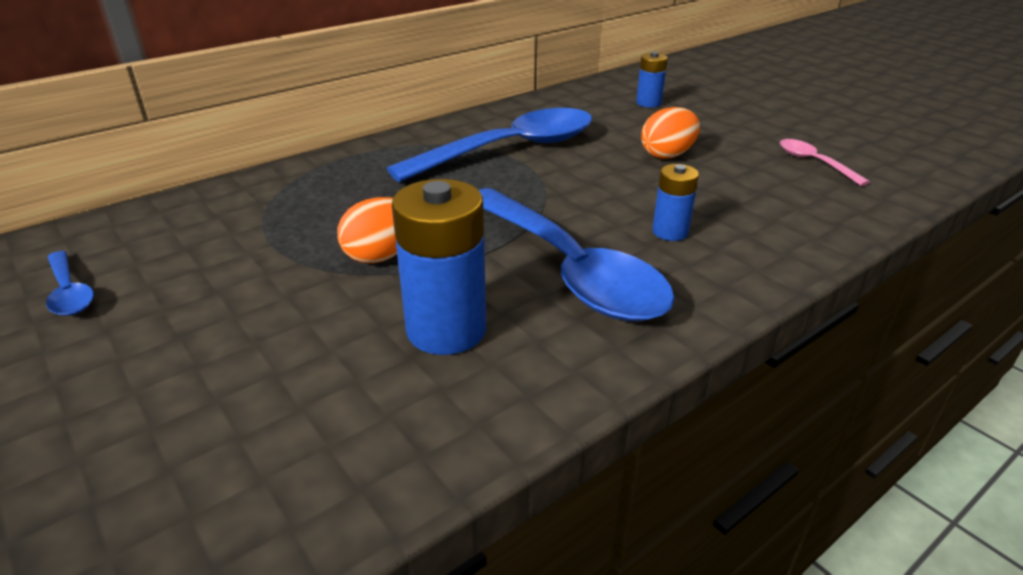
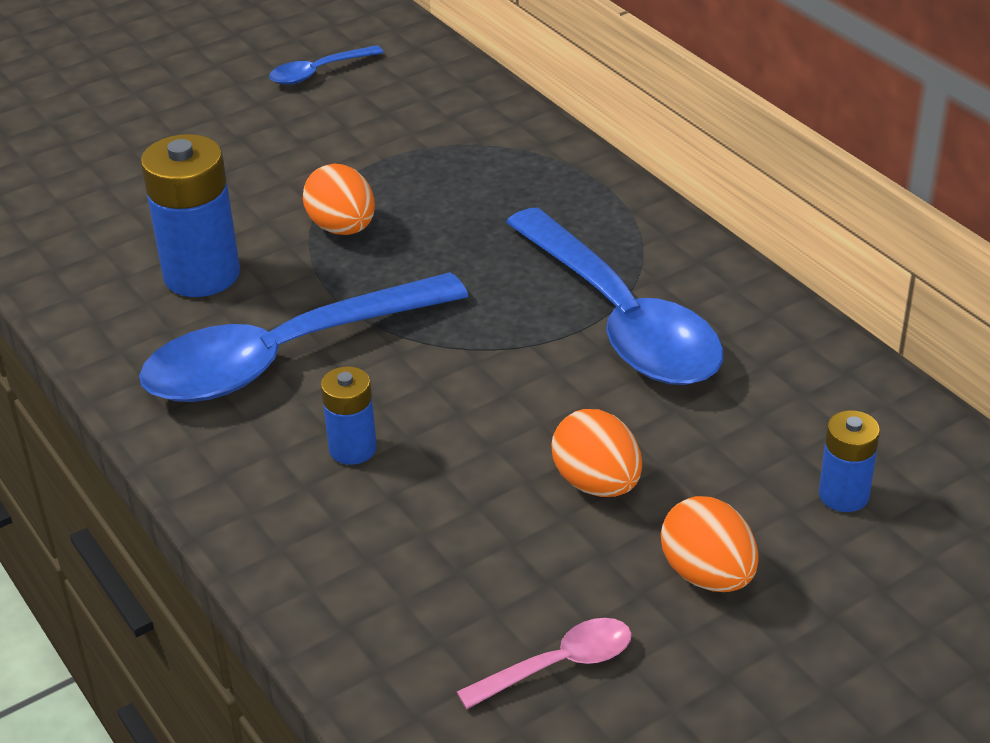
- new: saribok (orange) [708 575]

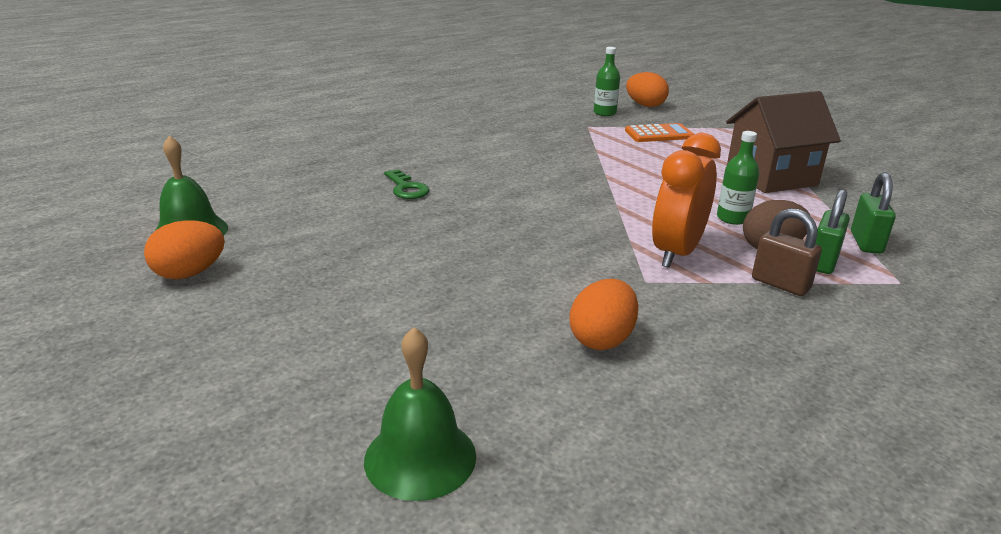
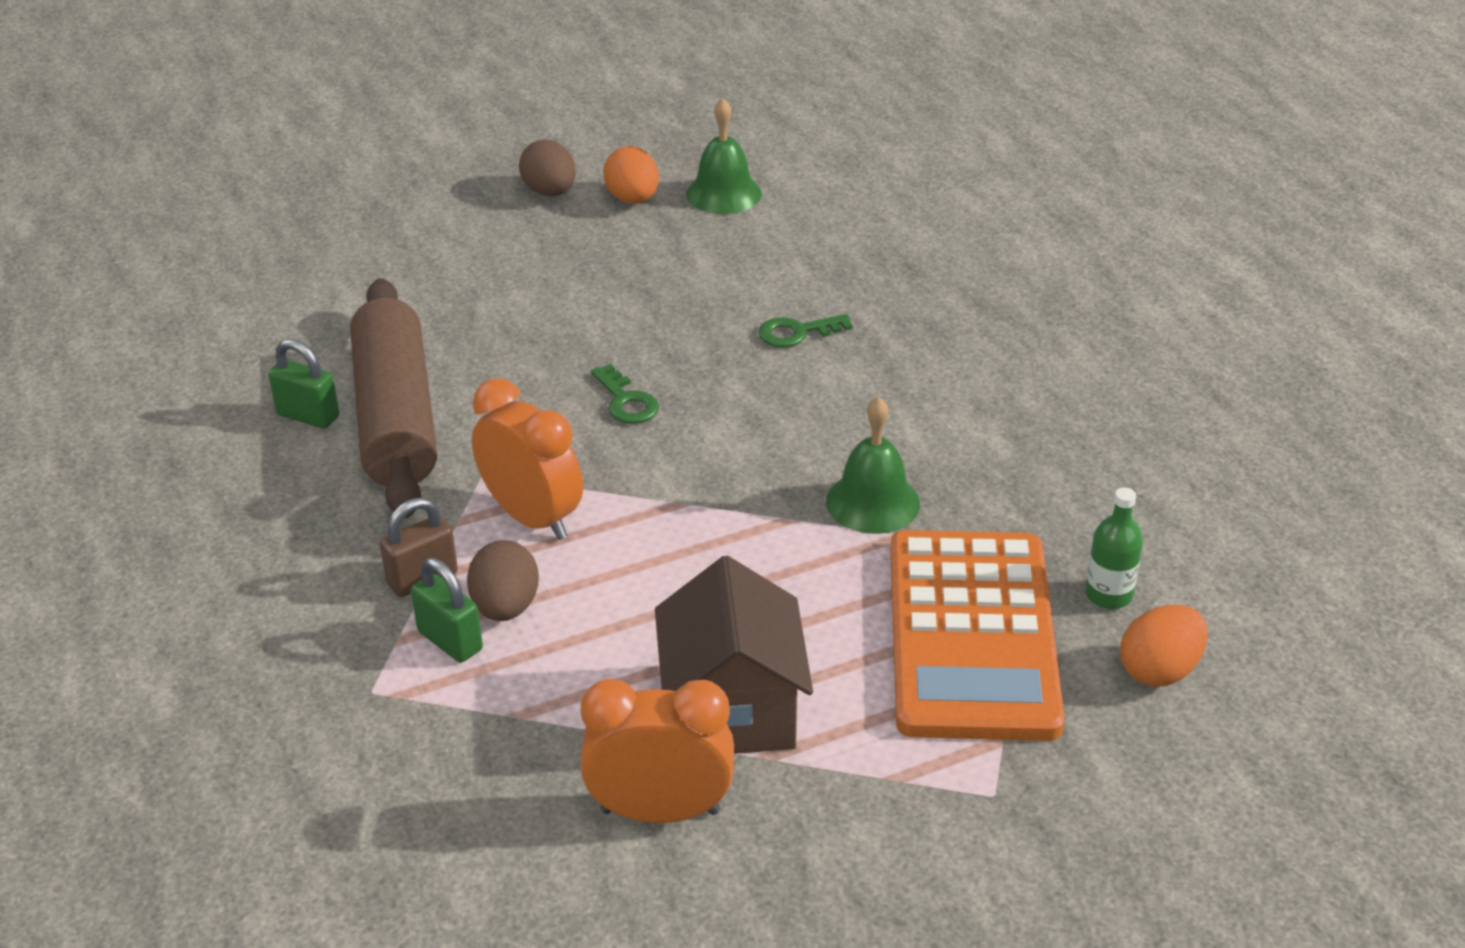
- shifted: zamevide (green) [866 243] to [308 416]
- swapped: saribok (orange) [602 339] to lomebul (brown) [396 417]
- new: saribok (brown) [550 192]
- new: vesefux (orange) [660 811]
- new: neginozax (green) [626 401]
- shifted: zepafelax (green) [420 457] to [873 502]
- scaled: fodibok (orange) [659 134] = [972 635] x2.28
- gone: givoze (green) [732 218]

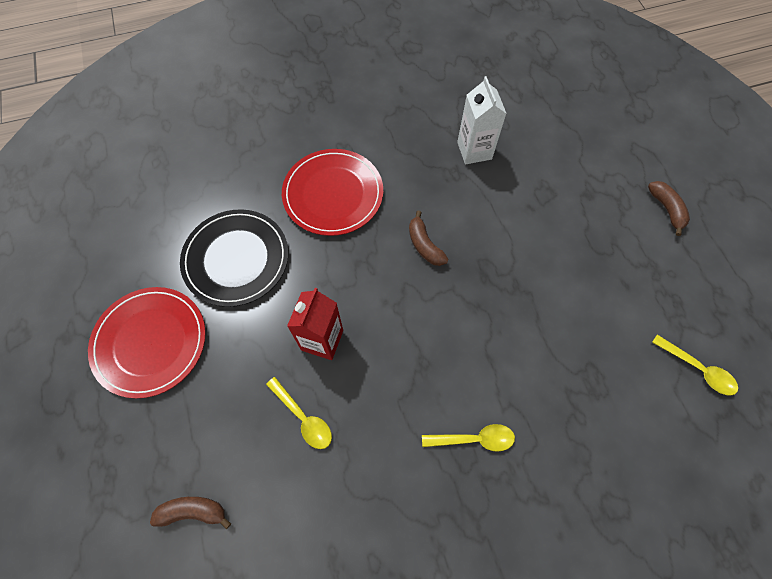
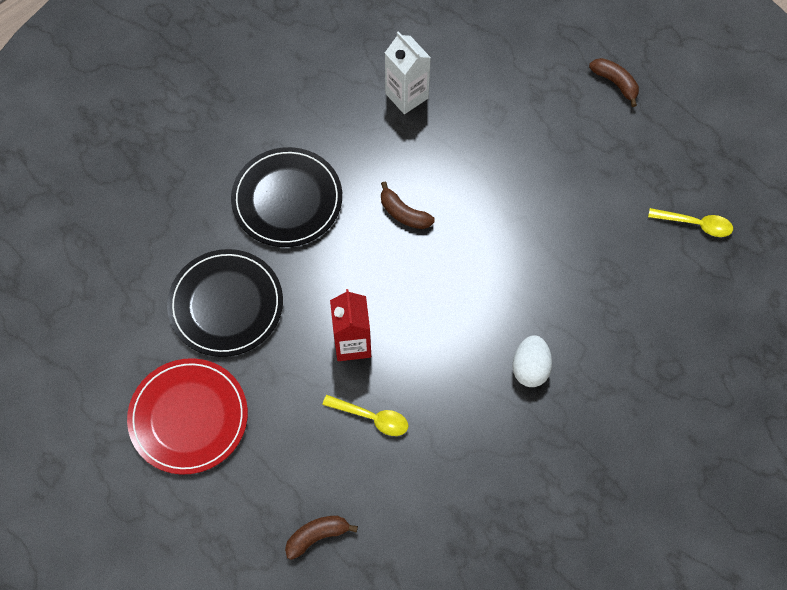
- repainted: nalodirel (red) [333 194] to nalodirel (black) [287 199]
- swapped: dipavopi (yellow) [473 439] to saribok (white) [530 368]

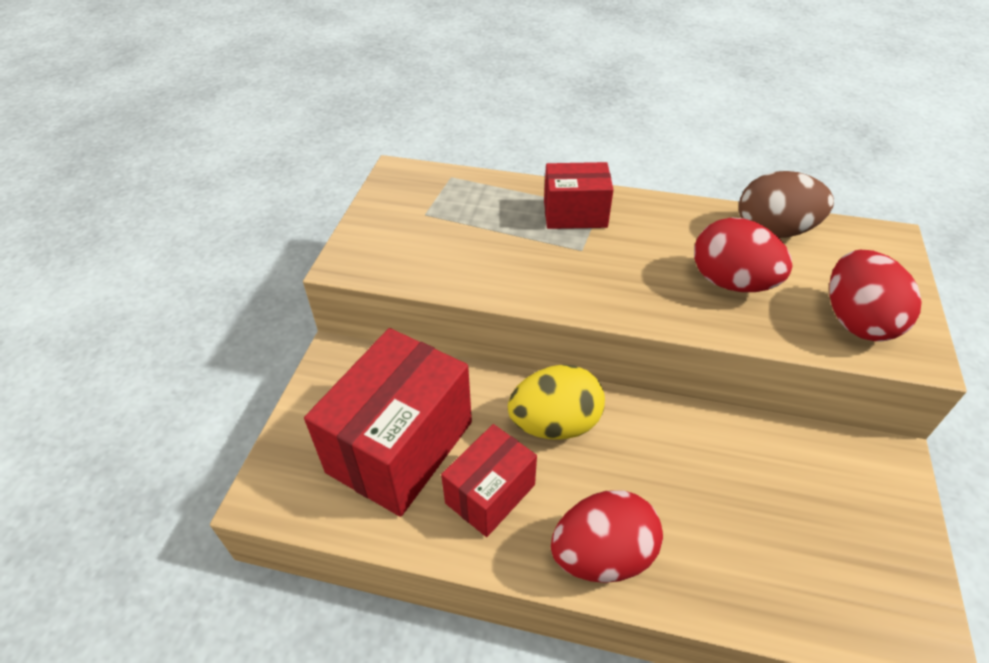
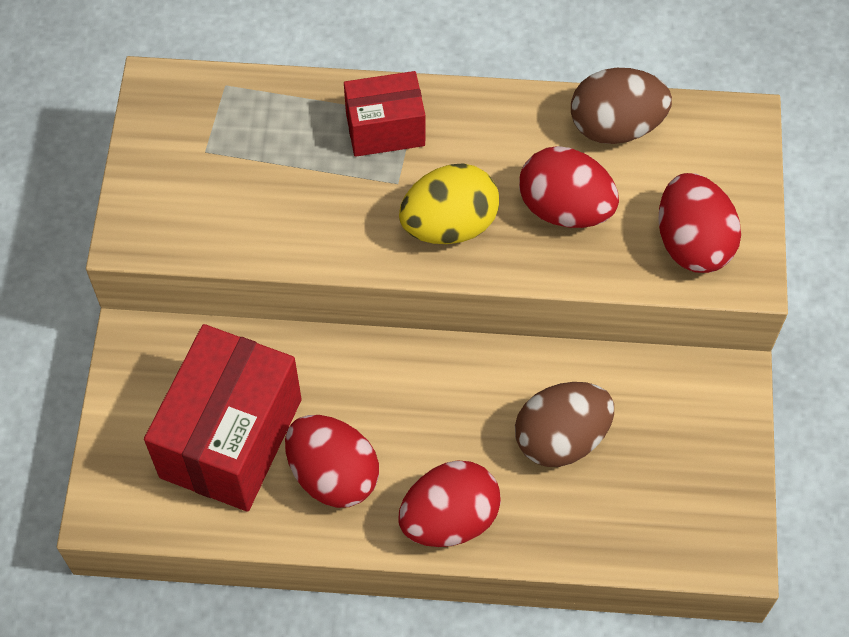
- swapped: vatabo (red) [490 494] to saribok (red) [333 475]
- shifted: saribok (yellow) [555 424] to [449 225]
- new: saribok (brown) [561 438]

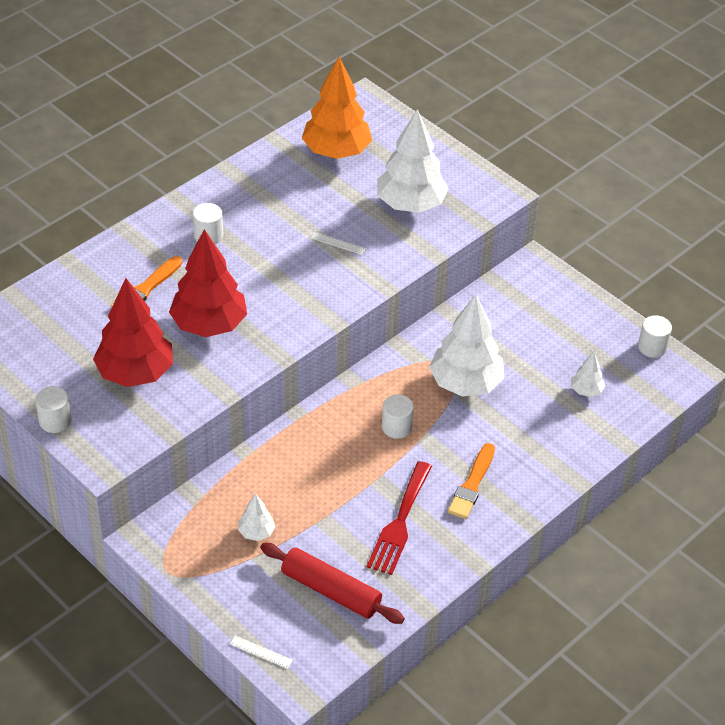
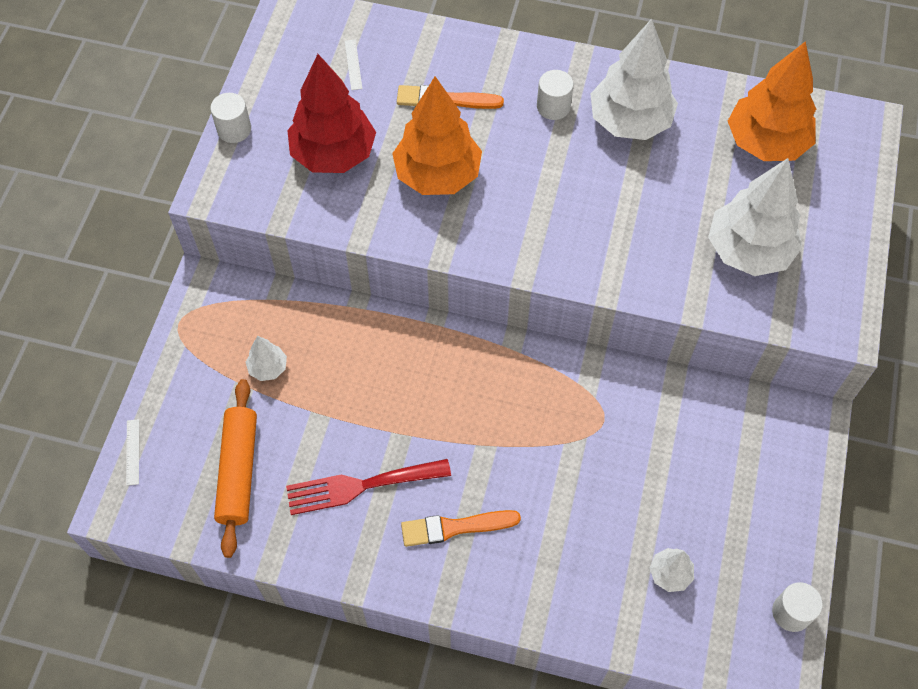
- repainted: lomebul (red) [331 590] to lomebul (orange) [238 471]
- shifted: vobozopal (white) [338 243] to [353 64]
- repainted: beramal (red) [209 324] to beramal (orange) [438 175]
- shifted: beramal (white) [465 383] to [630 121]
- gone: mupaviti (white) [396 427]

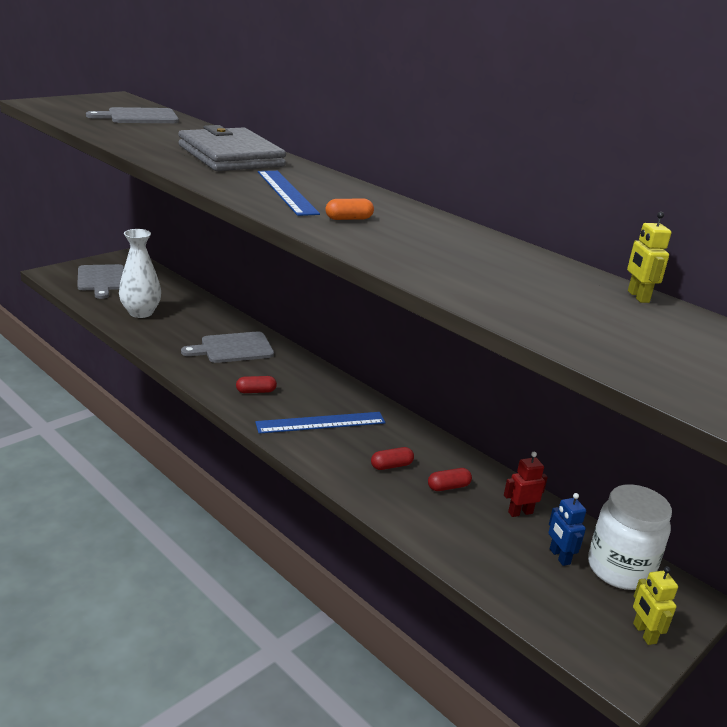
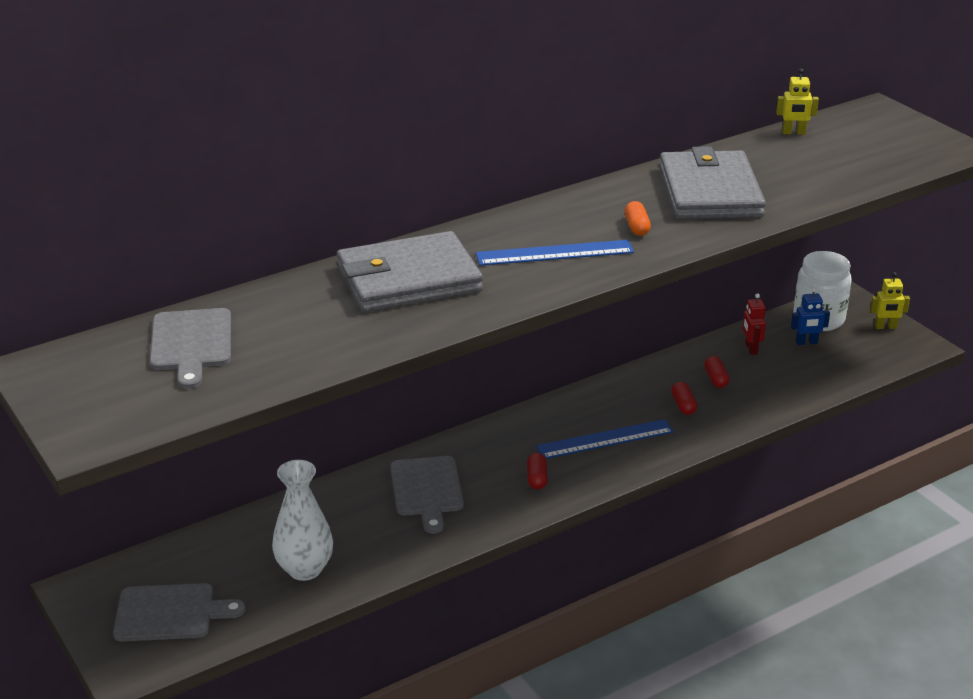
- rotated: vobozopal (blue) [321 422] = [605 439] 75 degrees clockwise
- new: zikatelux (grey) [709 192]

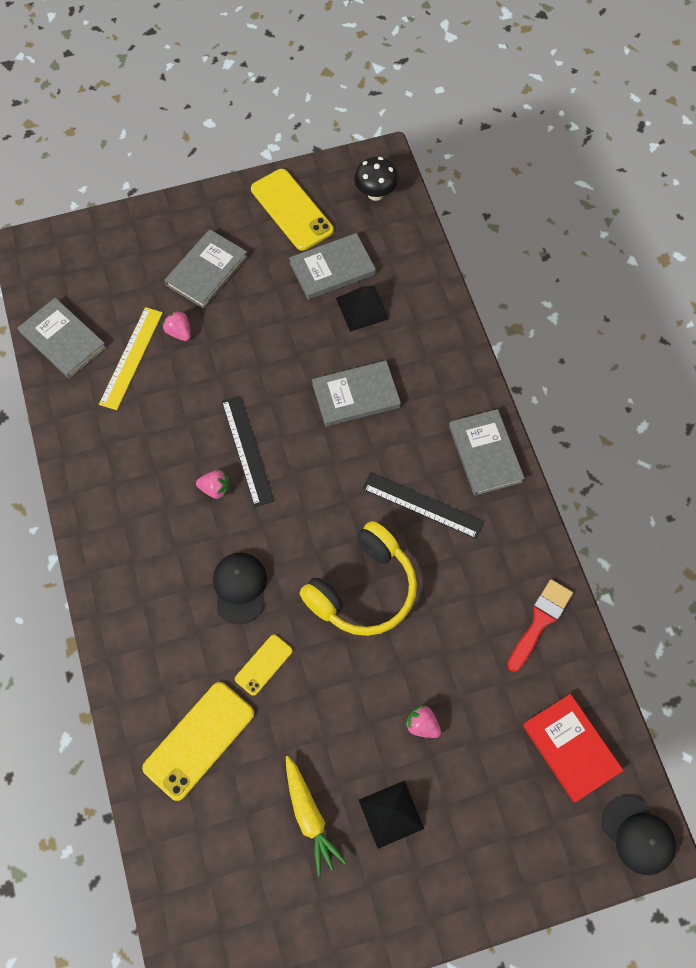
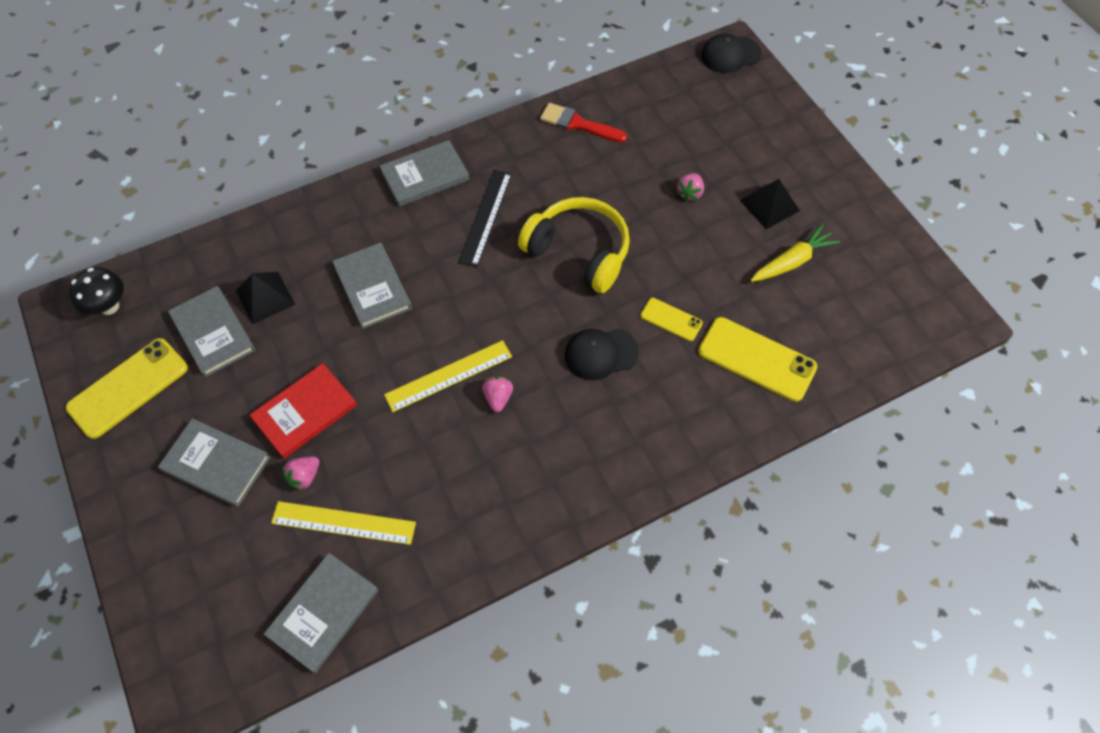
- shifted: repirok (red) [571 748] to [305 412]
- repainted: vobozopal (black) [247 450] to vobozopal (yellow) [449 376]
- rotated: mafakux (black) [638 835] = [730 55] 150 degrees counterclockwise

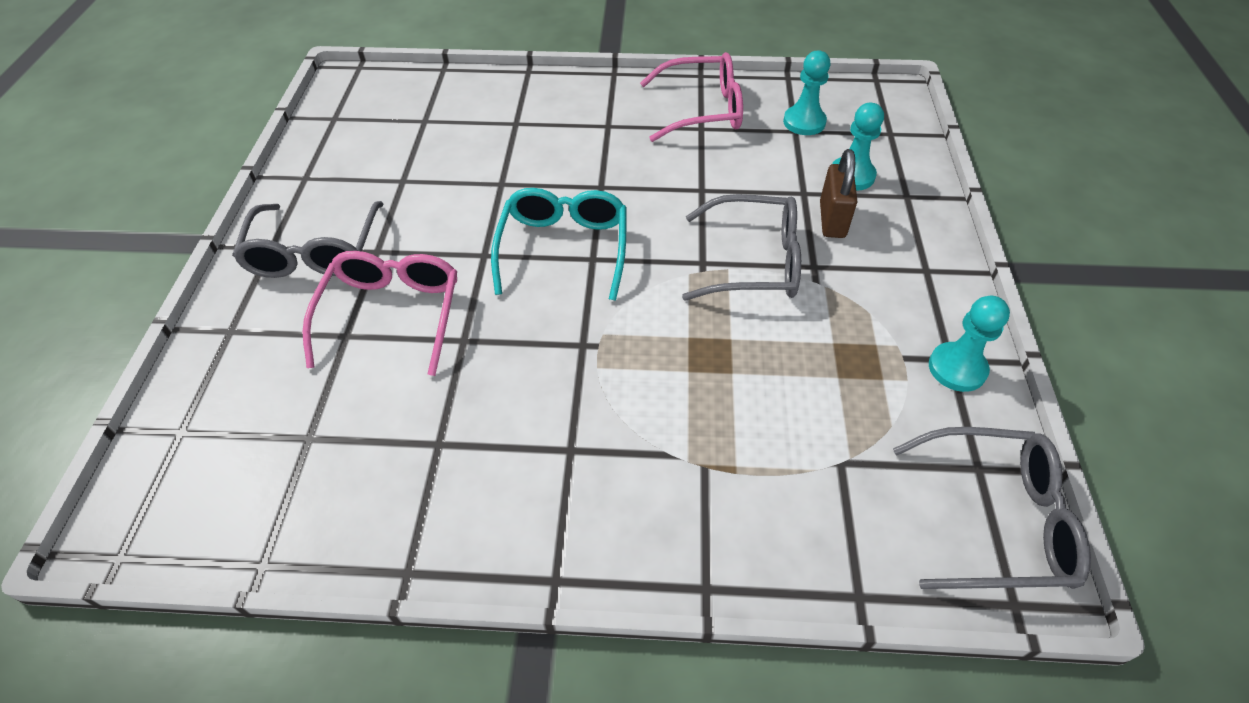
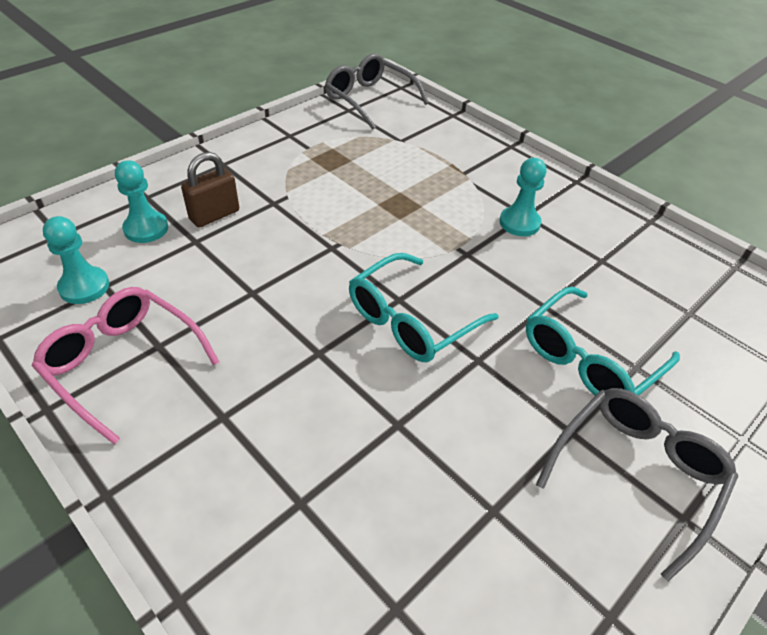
- shifted: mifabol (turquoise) [957 368] to [519 223]
- repainted: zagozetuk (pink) [392 315] to zagozetuk (turquoise) [589 359]
- gone: zagozetuk (grey) [754 262]

